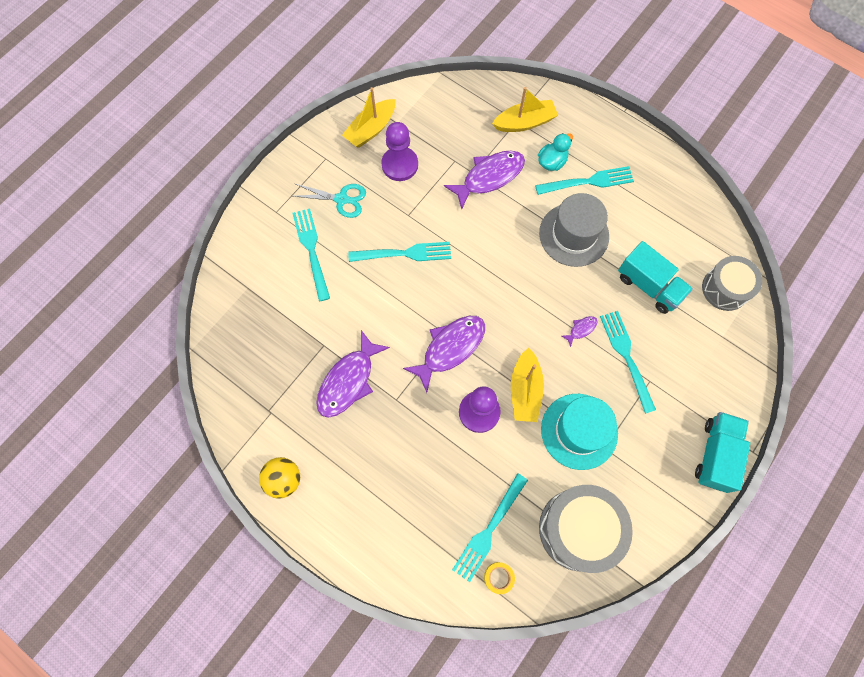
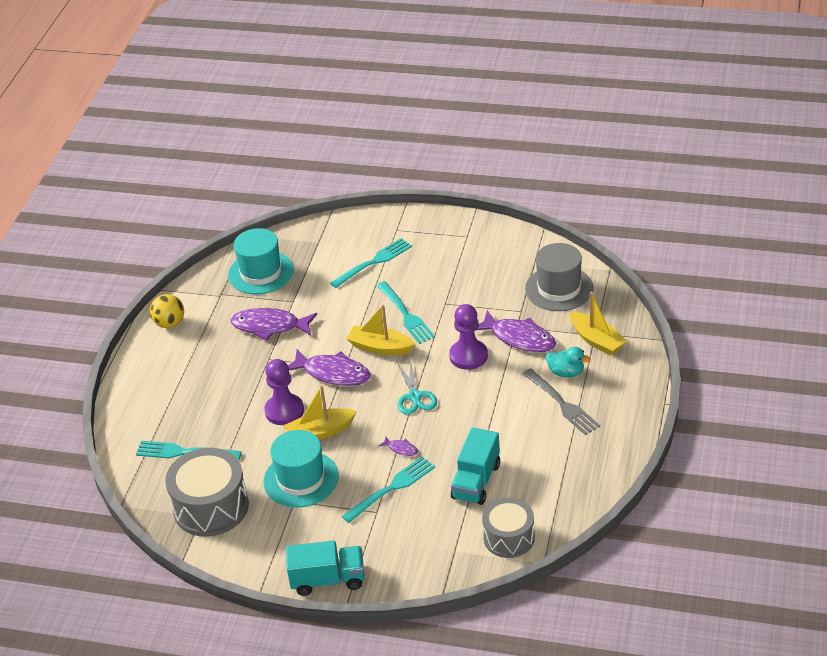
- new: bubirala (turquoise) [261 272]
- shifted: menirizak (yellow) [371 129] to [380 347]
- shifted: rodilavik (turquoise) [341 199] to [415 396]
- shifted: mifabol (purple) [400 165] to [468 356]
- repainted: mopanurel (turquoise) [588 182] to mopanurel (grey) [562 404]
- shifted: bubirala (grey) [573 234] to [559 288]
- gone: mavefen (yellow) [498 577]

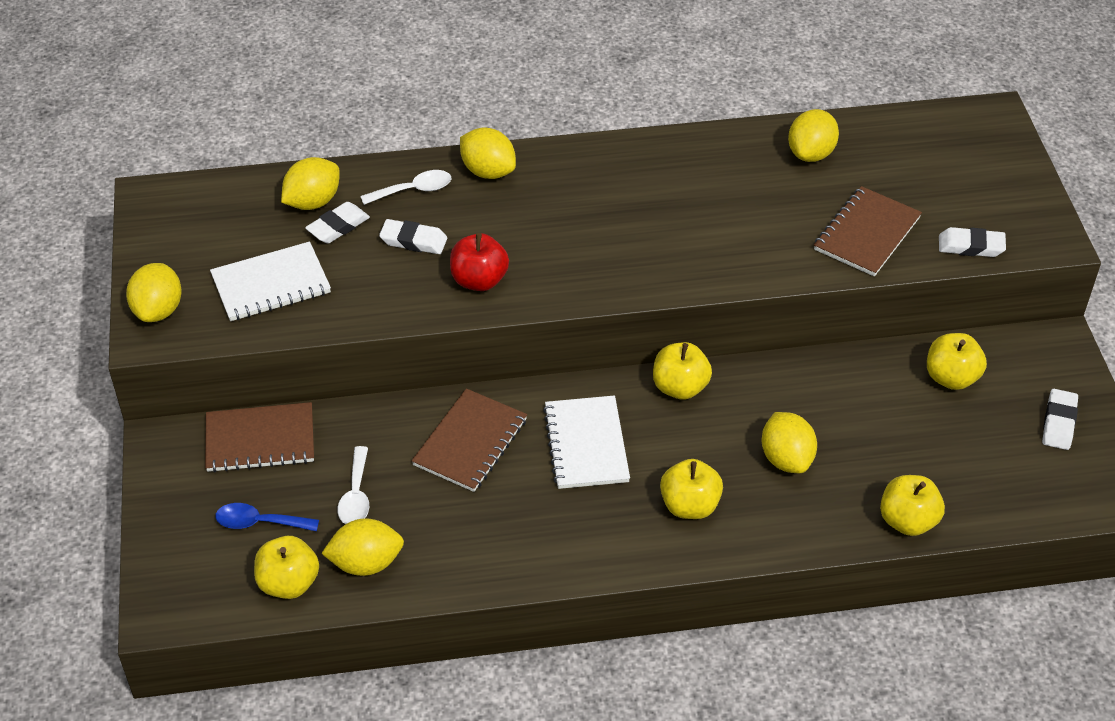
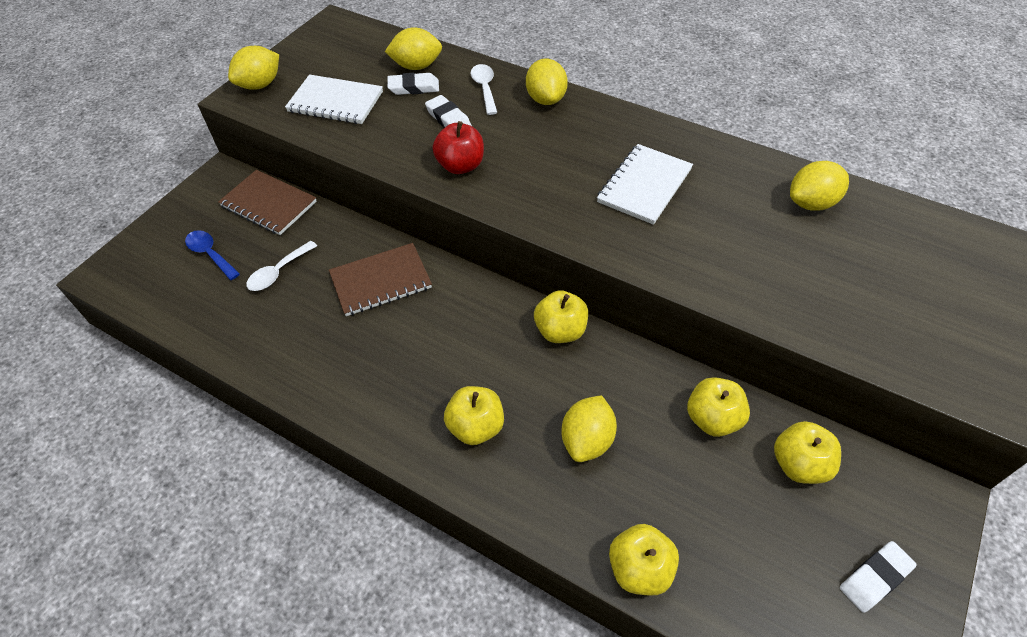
- rotated: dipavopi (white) [414 190] = [484 88] 120 degrees counterclockwise
- shifted: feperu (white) [586 444] to [644 186]
- shifted: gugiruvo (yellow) [289 583] to [712 419]
- gone: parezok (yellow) [366 563]
- gone: feperu (brown) [867 234]
- gone: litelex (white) [971 246]

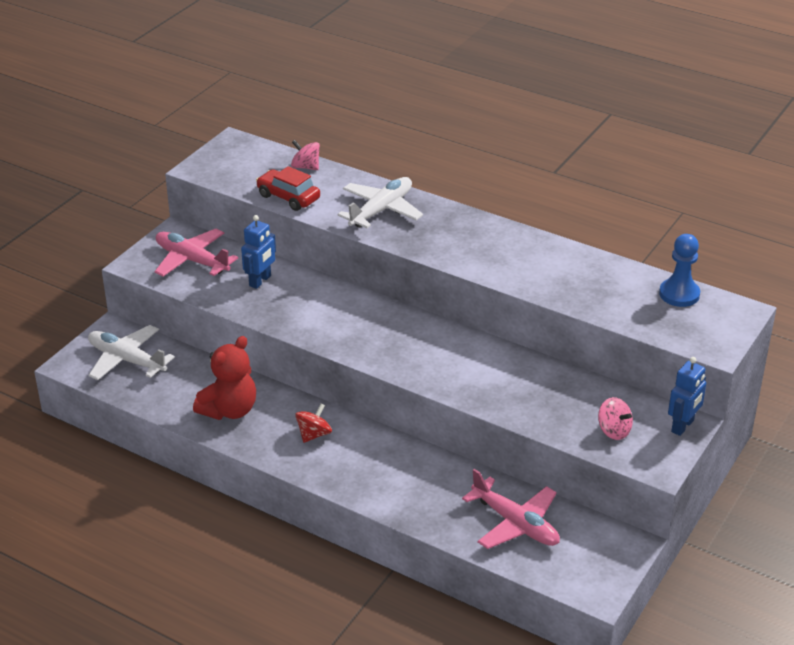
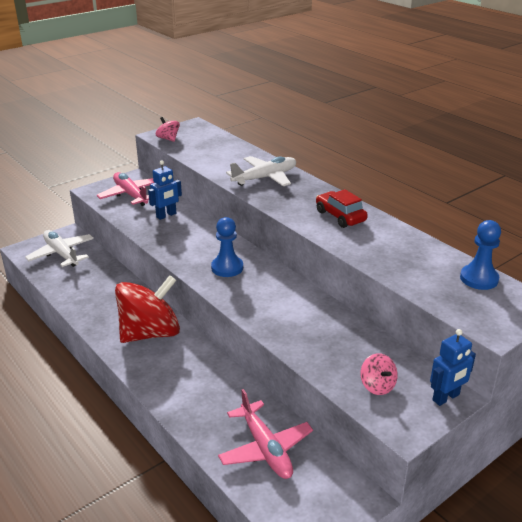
- scaled: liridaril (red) [314 434] = [150 333] x2.33
- shifted: liridaril (pink) [306 167] to [168 139]
- new: mifabol (blue) [227 268]
- shifted: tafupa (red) [288 197] to [340 216]
- gone: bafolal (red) [229 410]

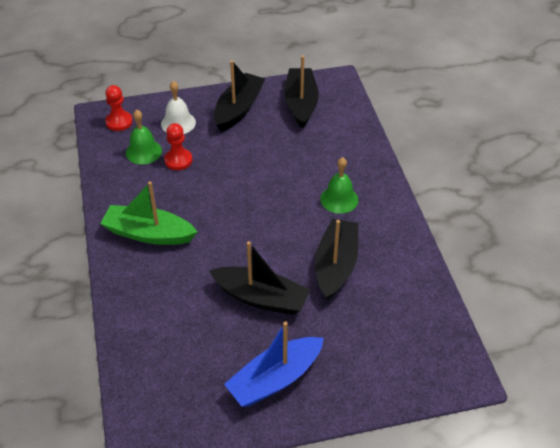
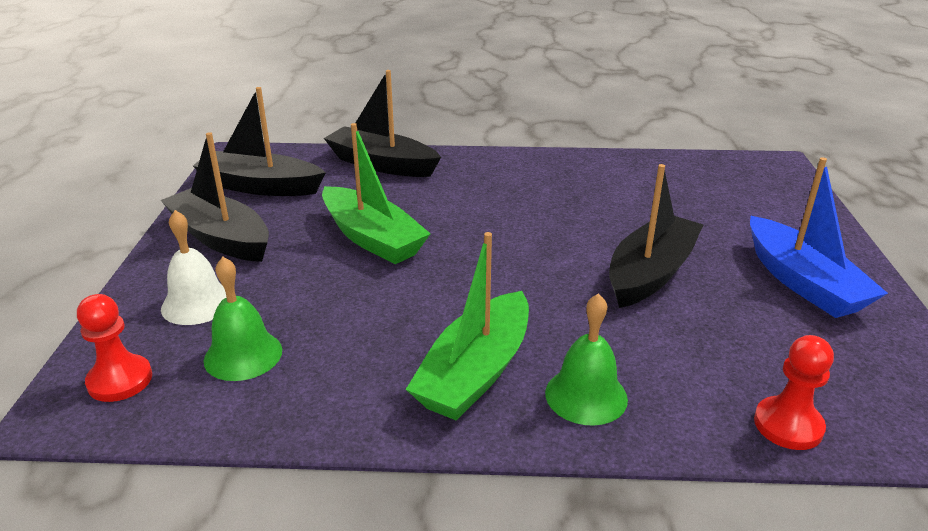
- new: menirizak (green) [372 238]
- shifted: menirizak (black) [336 265] to [382 164]
- shifted: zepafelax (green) [339 199] to [586 395]
- shifted: mifabol (red) [178 160] to [788 425]

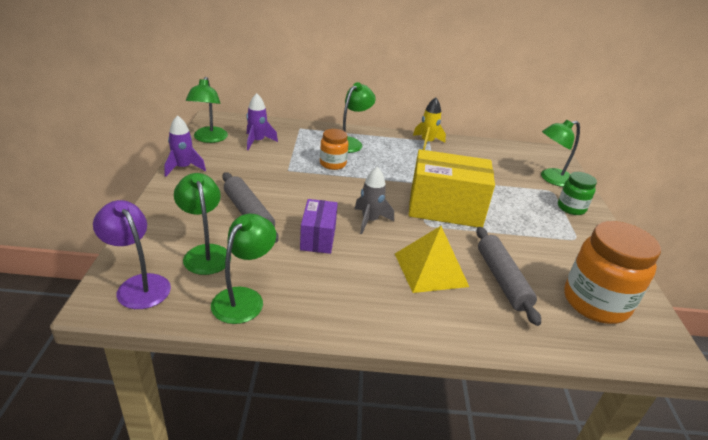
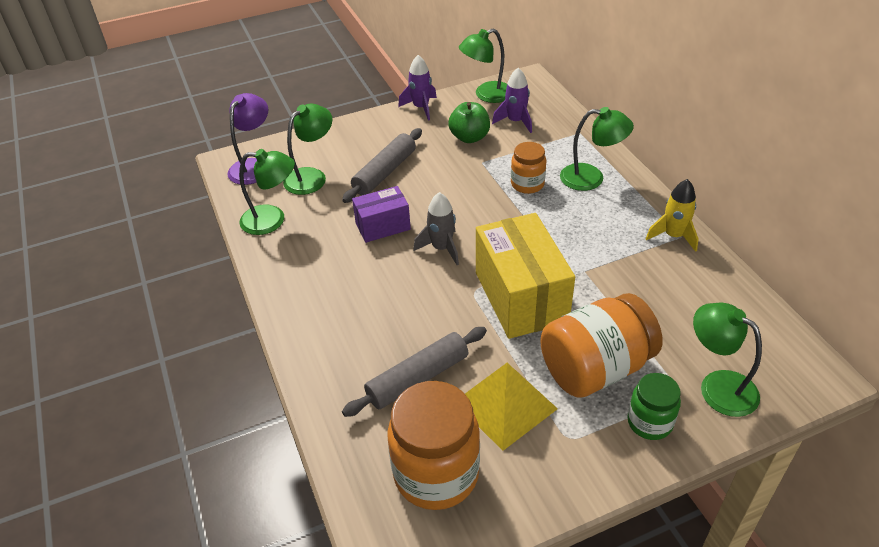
- new: gugiruvo (green) [469 137]
- shifted: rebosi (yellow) [430 269] to [505 405]
- new: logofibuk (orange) [595 368]

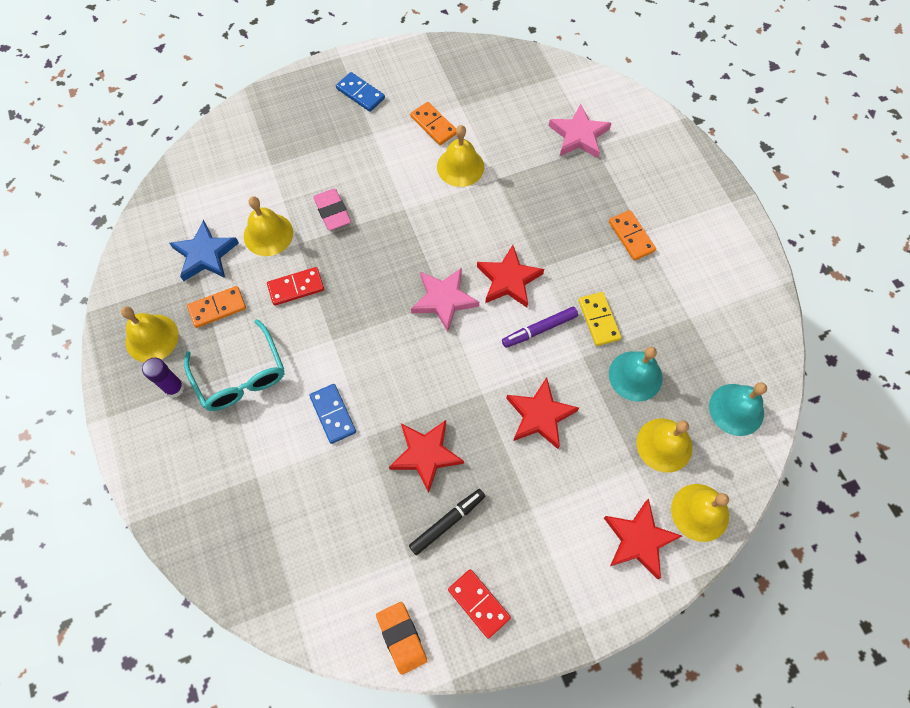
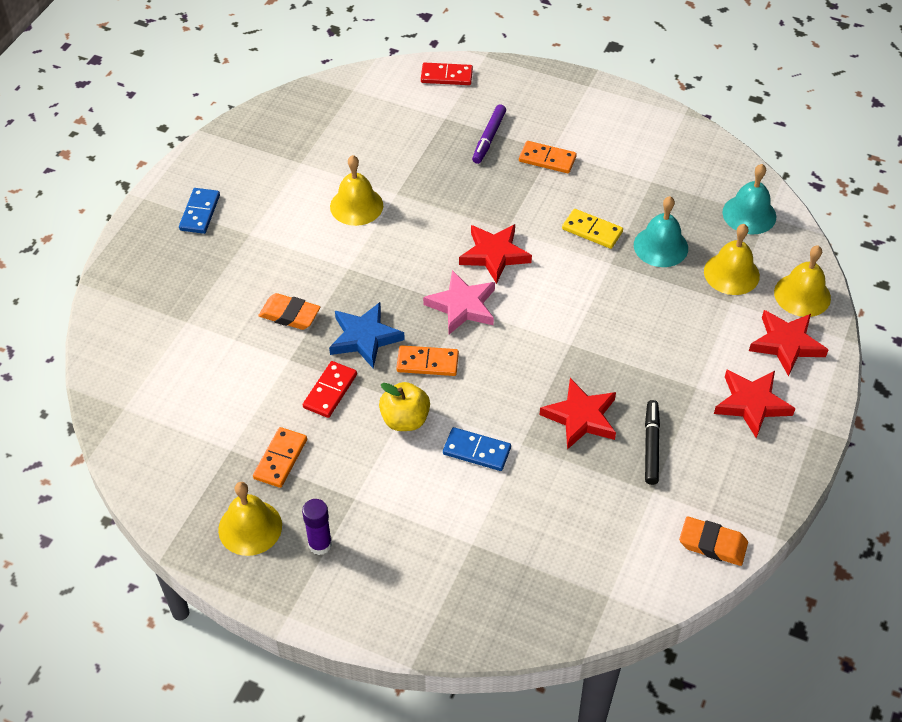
- rotated: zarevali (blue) [360 93] = [200 213] 75 degrees counterclockwise
- repainted: litelex (pink) [332 212] to litelex (orange) [289 315]
- shifted: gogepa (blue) [205 255] to [364 338]
- new: gugiruvo (yellow) [405 419]
- shifted: zarevali (orange) [434 125] to [427 362]
- shifted: zarevali (red) [478 603] to [446 76]
- shifted: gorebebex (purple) [539 329] to [489 138]
- shifted: gogepa (red) [540 416] to [752 404]
- gone: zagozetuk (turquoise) [241 376]
- gone: zepafelax (yellow) [268 234]
- gone: gogepa (pink) [579 135]

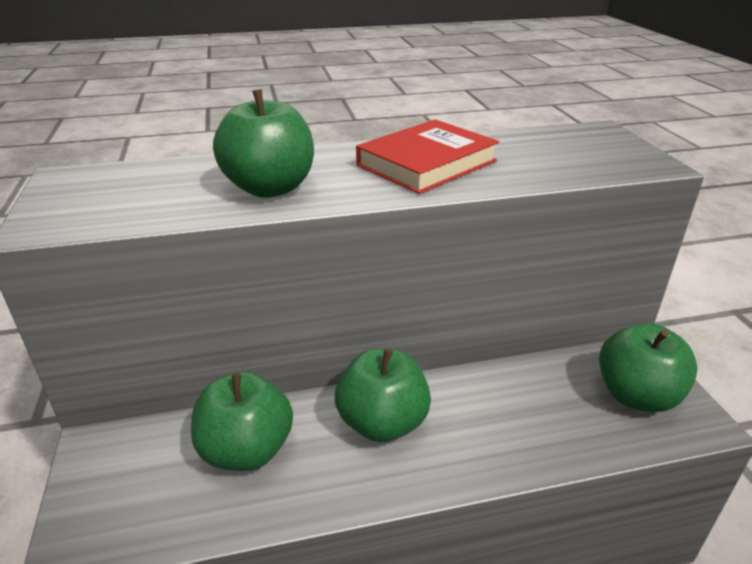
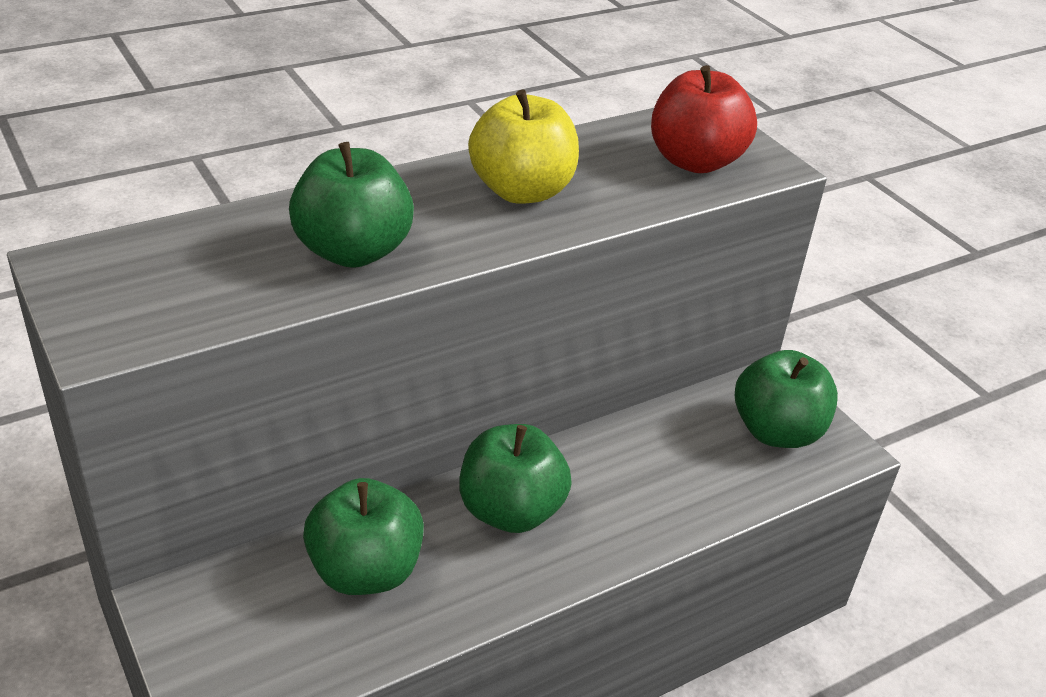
- swapped: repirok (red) [427 163] to gugiruvo (yellow) [522 191]
- new: gugiruvo (red) [695 161]

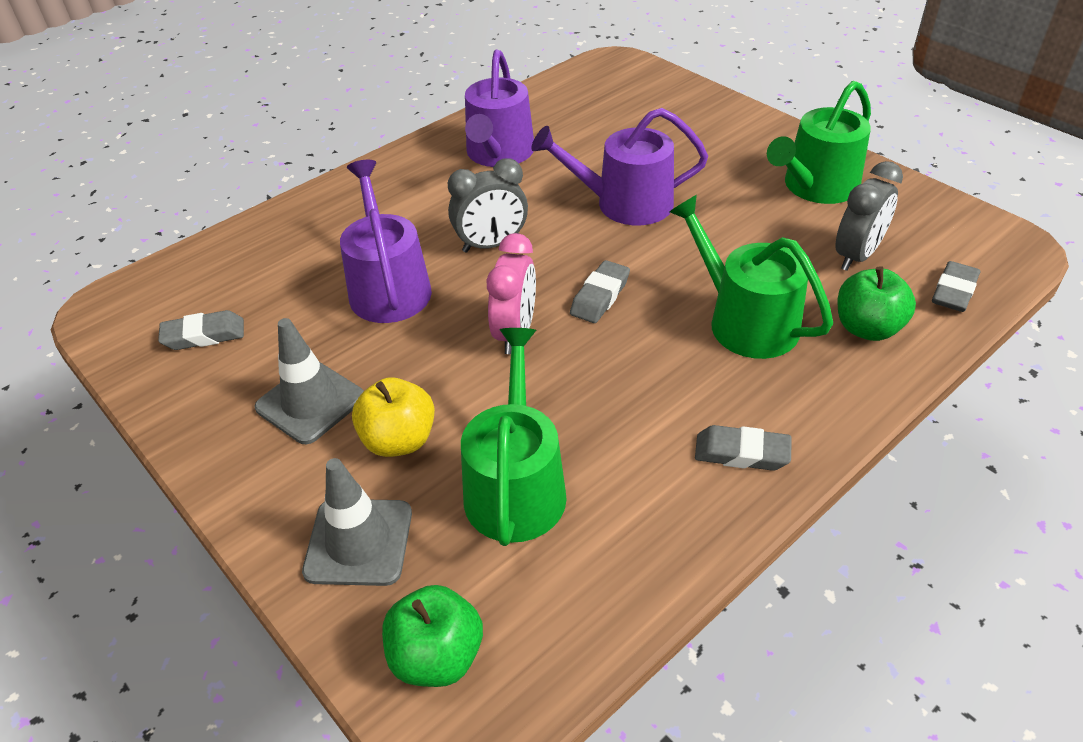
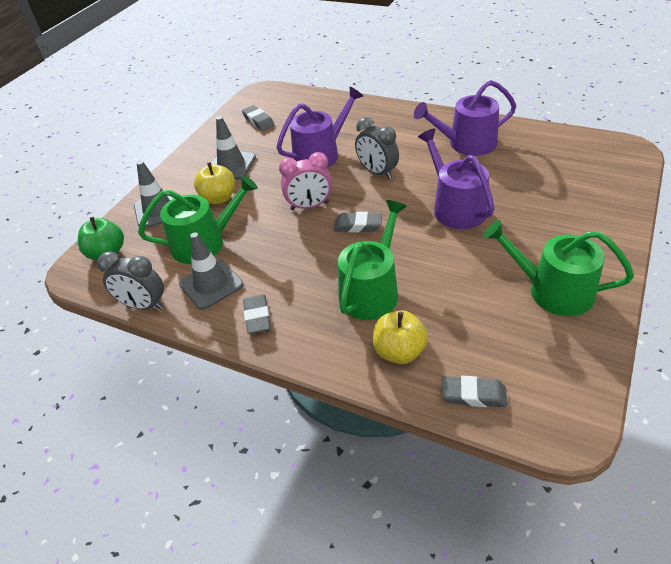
- shifted: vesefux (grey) [857 256] to [143 305]
- new: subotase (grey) [211 284]
- repainted: gugiruvo (green) [867 328] to gugiruvo (yellow) [399 351]

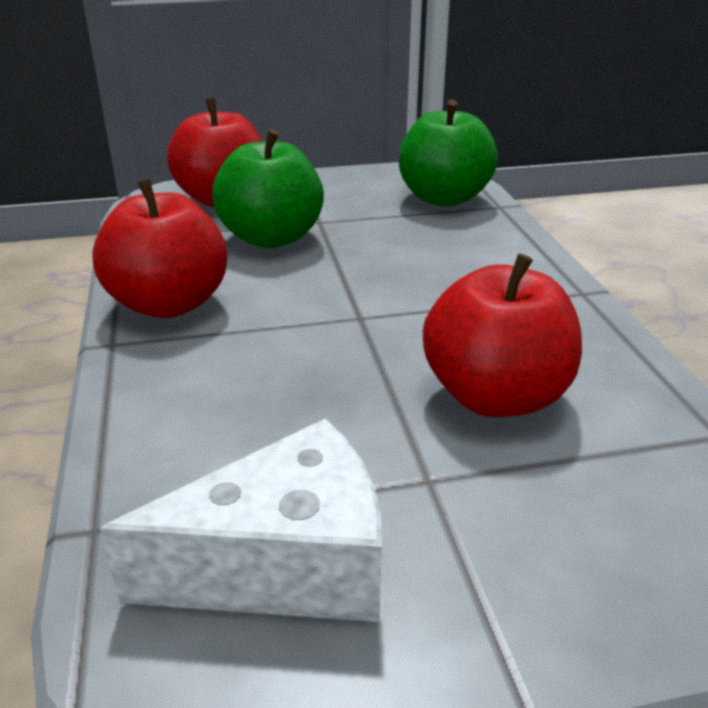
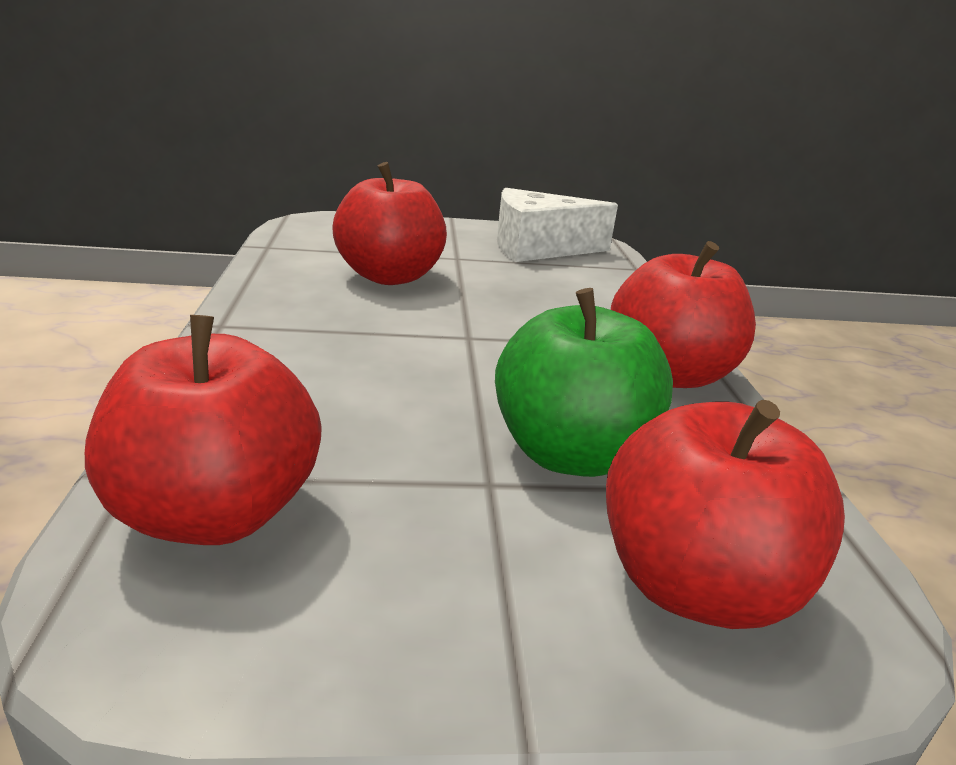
- repainted: gugiruvo (green) [444 198] to gugiruvo (red) [215 513]

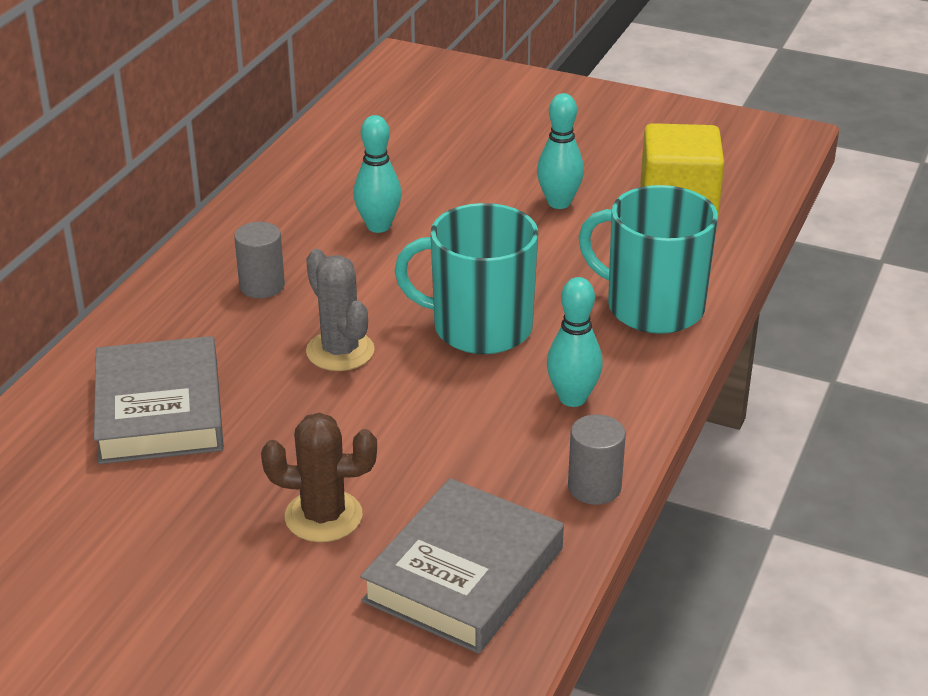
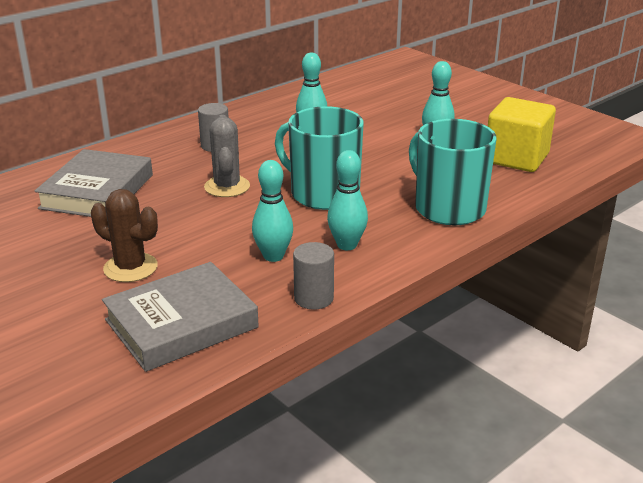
- new: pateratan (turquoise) [273 256]

